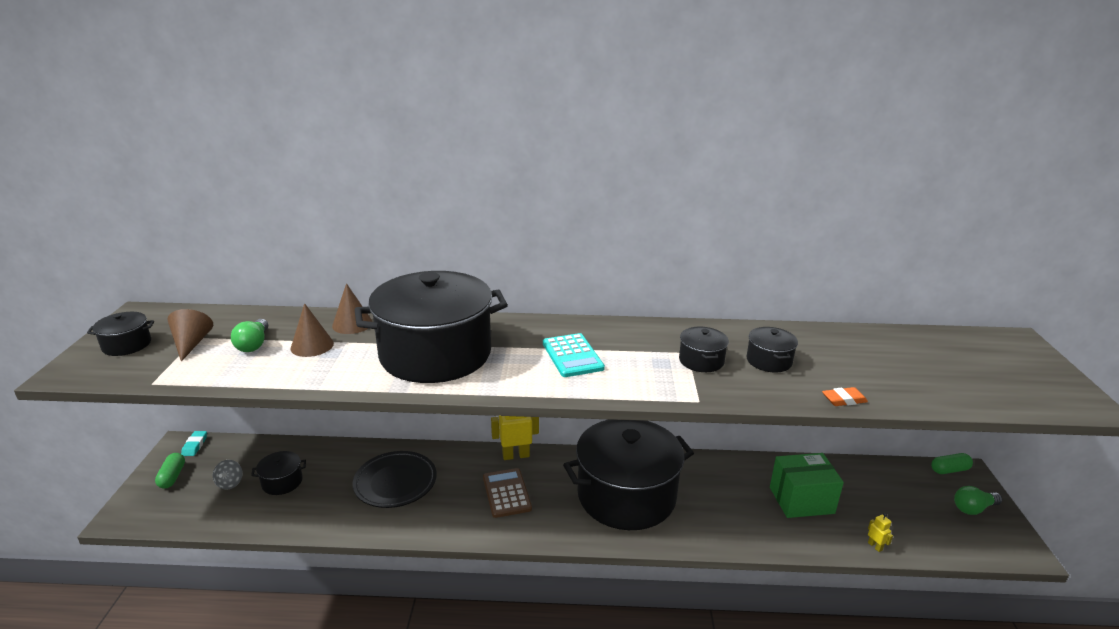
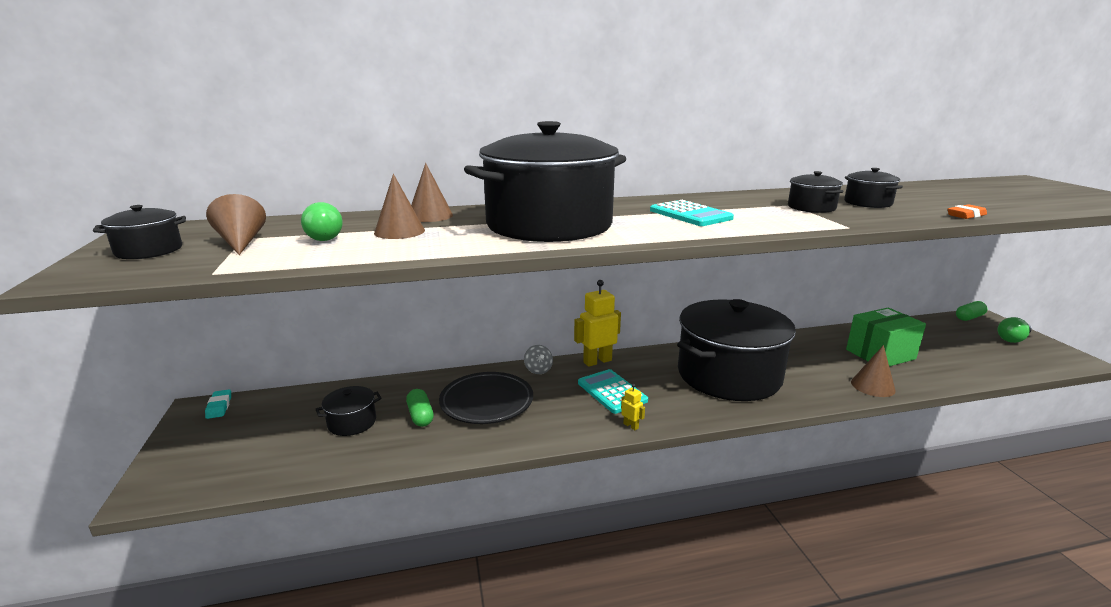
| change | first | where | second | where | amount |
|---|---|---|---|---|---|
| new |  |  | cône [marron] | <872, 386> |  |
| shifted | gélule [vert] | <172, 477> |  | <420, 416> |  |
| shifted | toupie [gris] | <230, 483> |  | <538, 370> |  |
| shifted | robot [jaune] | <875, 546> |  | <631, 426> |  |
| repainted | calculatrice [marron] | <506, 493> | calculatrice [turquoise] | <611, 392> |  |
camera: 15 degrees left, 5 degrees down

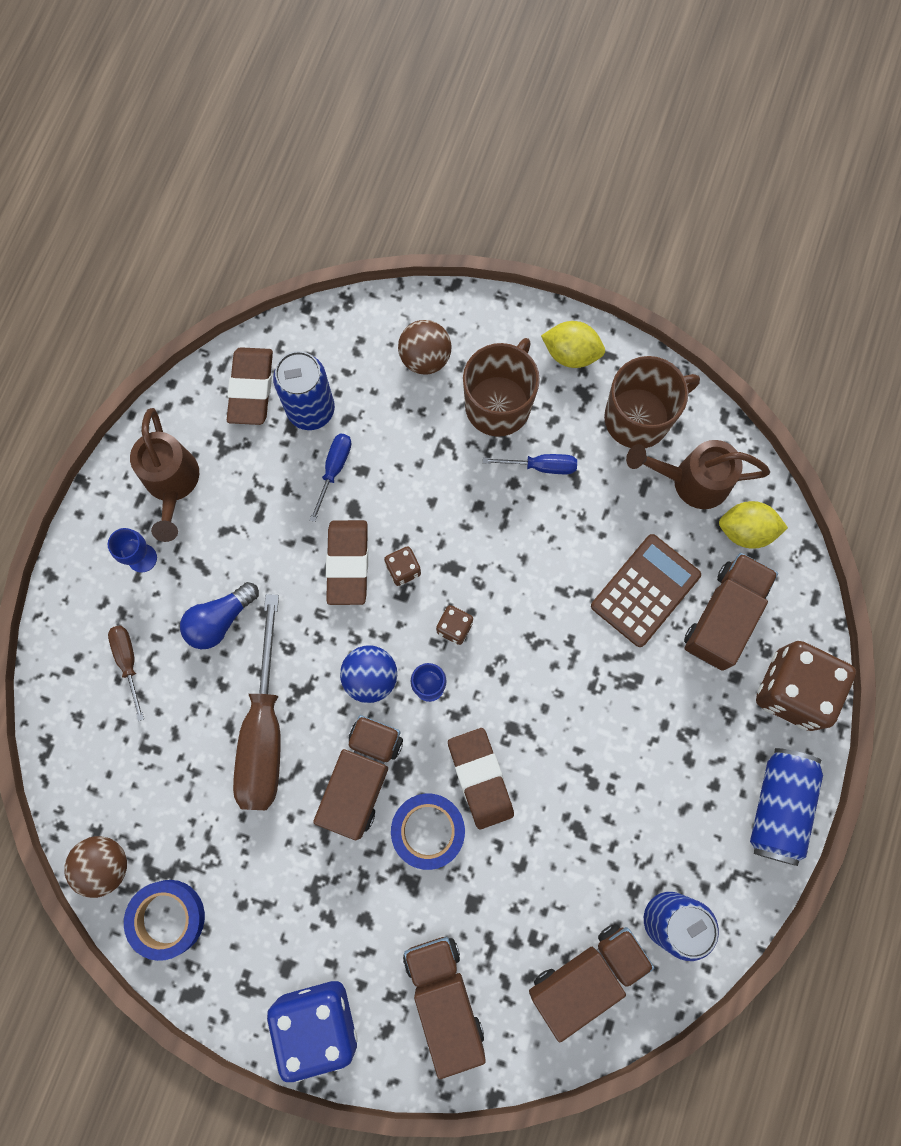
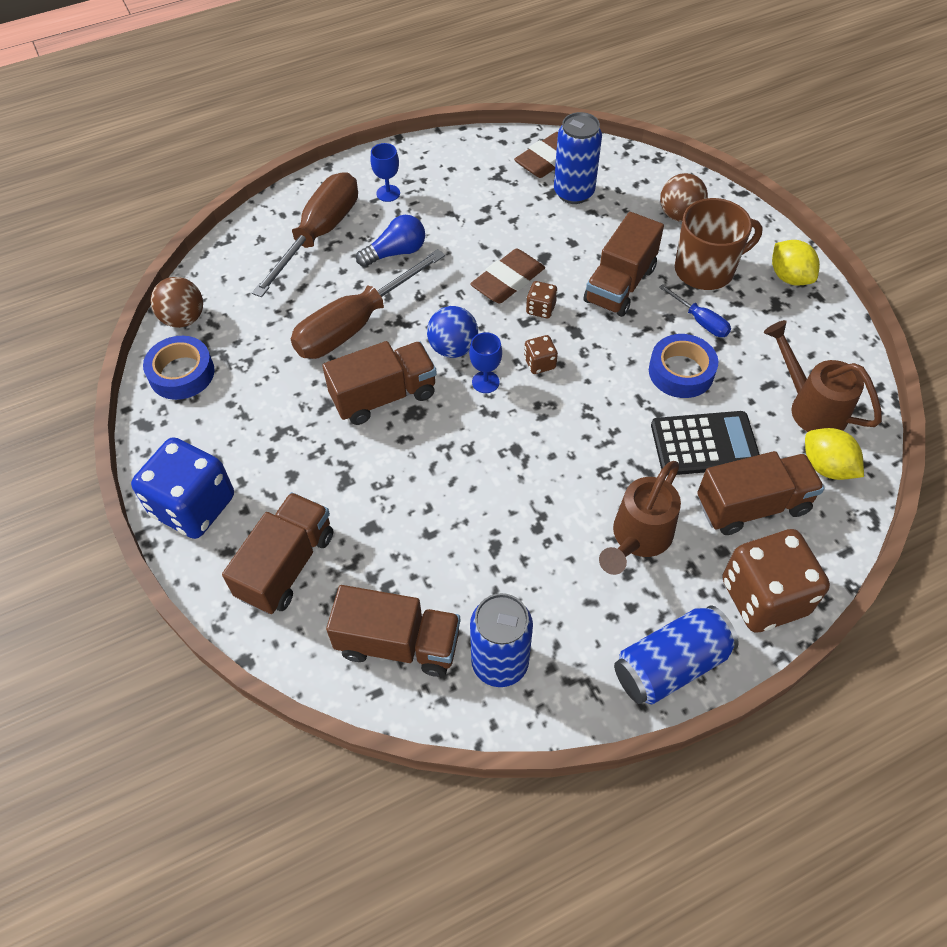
| change | first | where | second | where | amount |
|---|---|---|---|---|---|
| gone | tournevis [bleu] | <334, 469> |  |  |  |
| gone | gomme [marron] | <480, 778> |  |  |  |
| gone | tasse [marron] | <638, 417> |  |  |  |
| new |  |  | camion [marron] | <620, 285> |  |
| shifted | arrosoir [marron] | <172, 485> |  | <637, 539> |  |
| shifted | ruban adhésif [bleu] | <428, 830> |  | <681, 372> |  |
| repainted | calculatrice [marron] | <645, 590> | calculatrice [noir] | <704, 444> |  |
| rotated | ampoule [bleu] | <220, 620> |  | <396, 252> | 150 degrees clockwise |
| scaled | tournevis [marron] | <128, 662> |  | <319, 234> | x2.15 |
camera: 45 degrees right, 20 degrees down

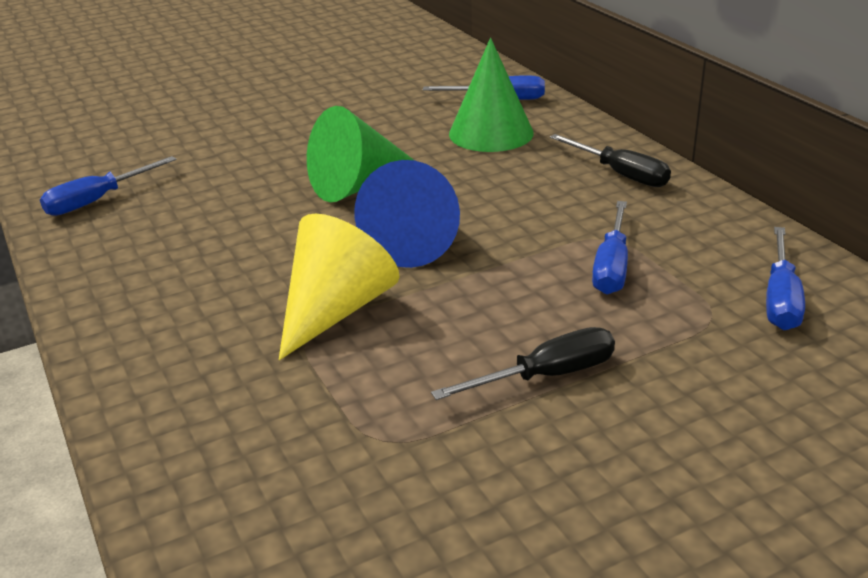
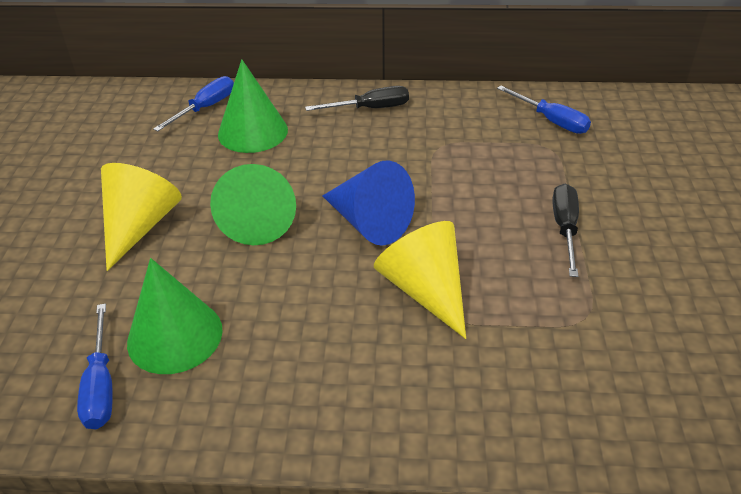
| change | first | where | second | where | amount |
|---|---|---|---|---|---|
| gone | tournevis [bleu] | <612, 266> |  |  |  |
| new |  |  | cône [jaune] | <140, 226> |  |
| new |  |  | cône [vert] | <175, 336> |  |
camera: 60 degrees left, 10 degrees up

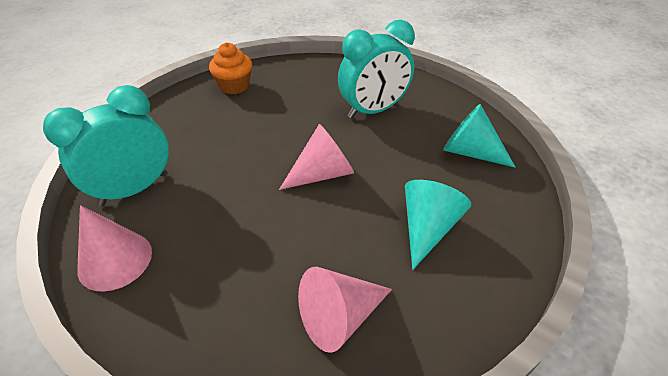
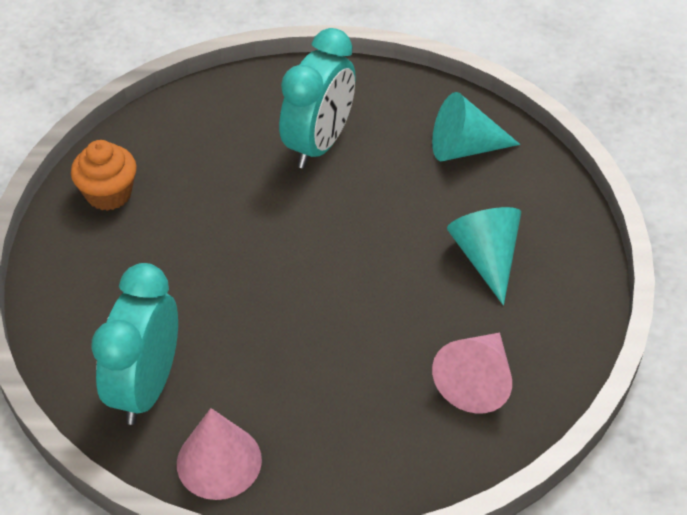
| change | first | where | second | where | amount |
|---|---|---|---|---|---|
| gone | cône [rose] | <322, 174> |  |  |  |
camera: 35 degrees left, 5 degrees up

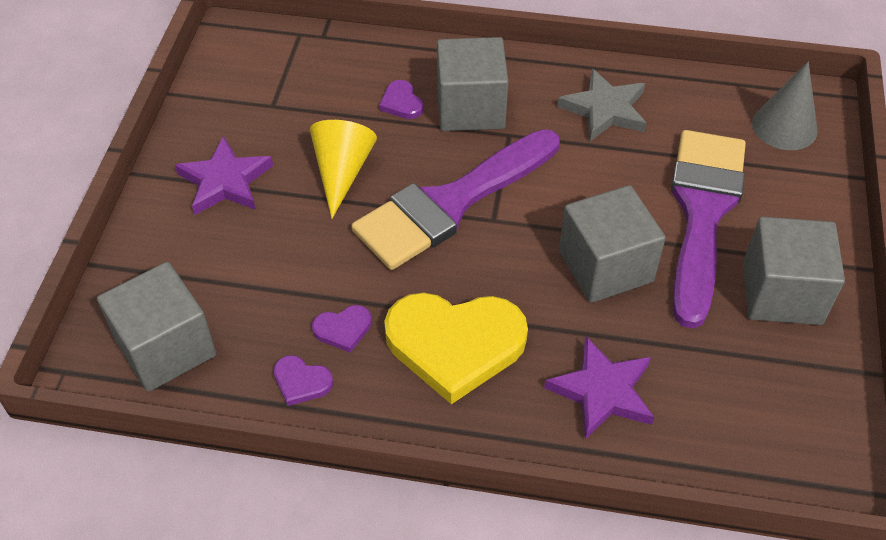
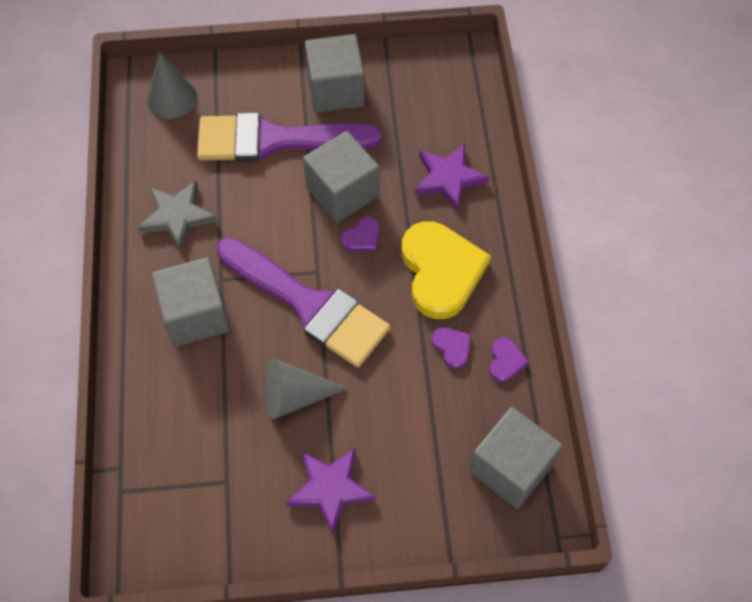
| change | first | where | second | where | amount |
|---|---|---|---|---|---|
| shifted | cœur [violet] | <401, 103> |  | <362, 237> |  |
| repainted | cône [jaune] | <342, 172> | cône [gris] | <295, 396> |  |
camera: 105 degrees left, 10 degrees up

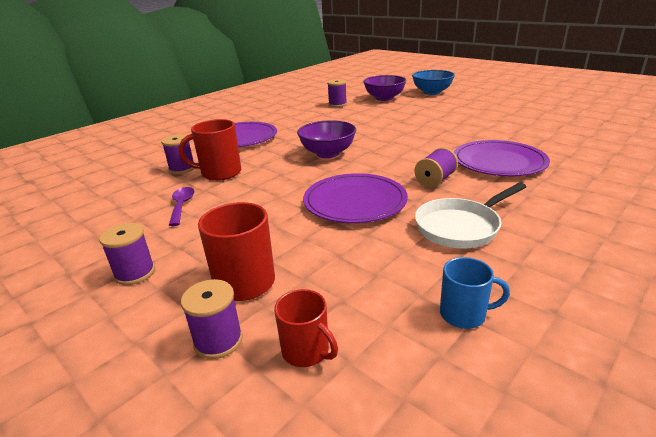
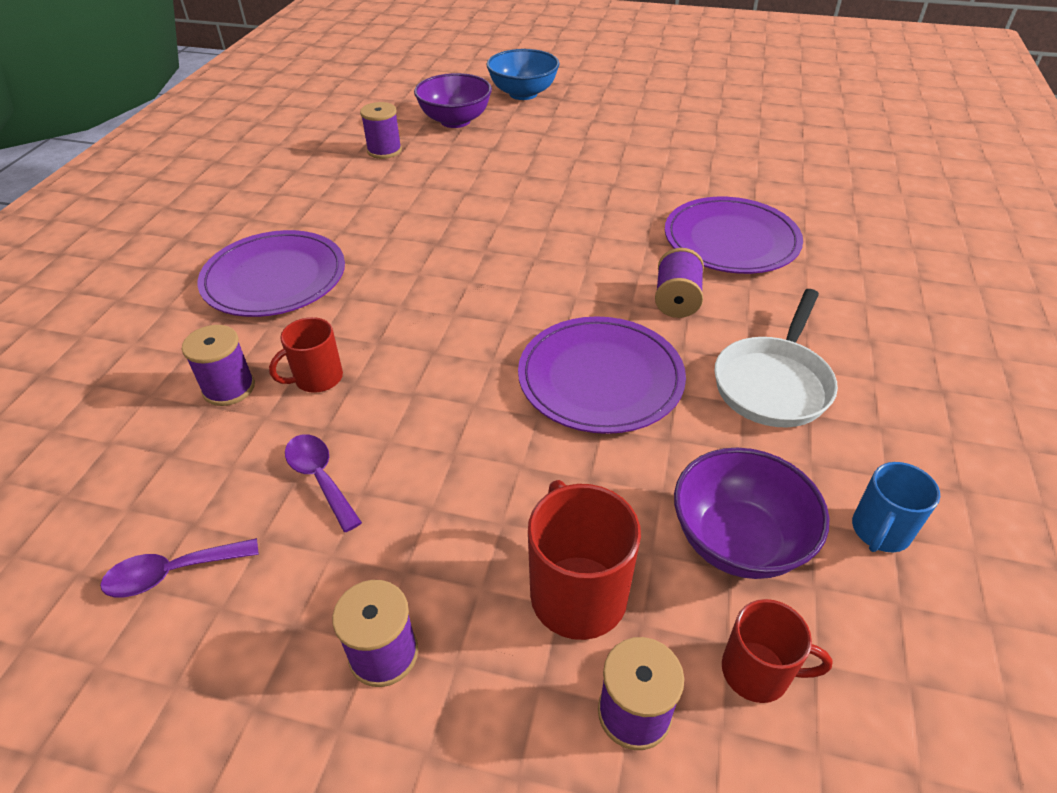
| change | first | where | second | where | amount |
|---|---|---|---|---|---|
| new |  |  | cuillère [violet] | <172, 573> |  |
| shifted | bol [violet] | <327, 153> |  | <738, 541> |  |
| rotated | tasse [bleu] | <464, 314> |  | <880, 531> | 150 degrees clockwise |
| scaled | tasse [rouge] | <220, 173> |  | <317, 378> | x0.63 |
camera: 30 degrees left, 15 degrees up

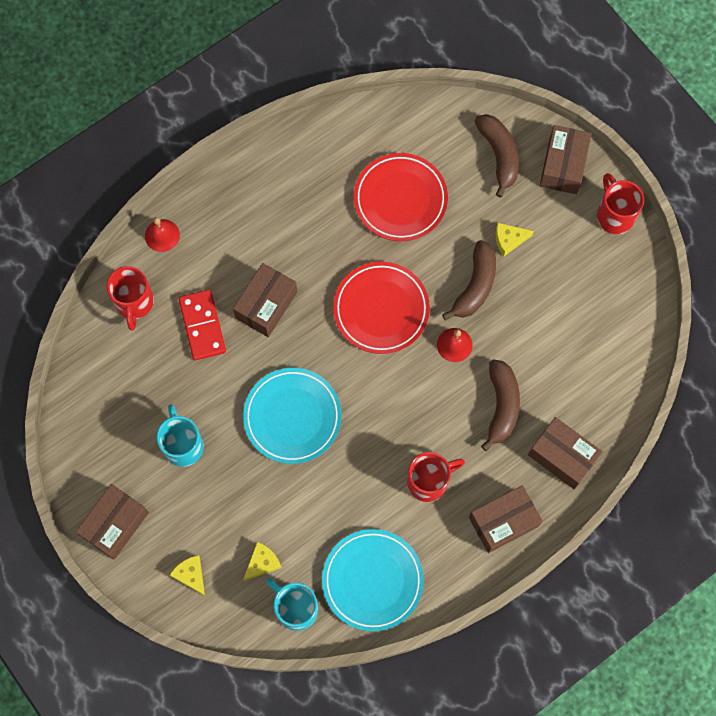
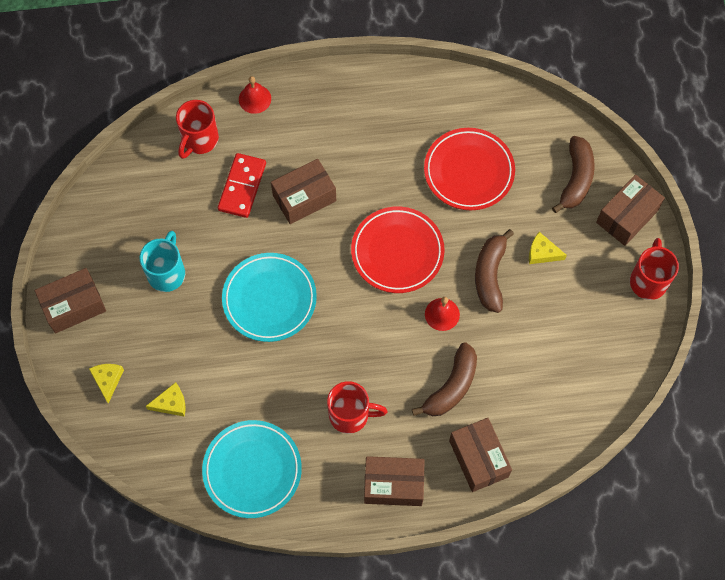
| change | first | where | second | where | amount |
|---|---|---|---|---|---|
| gone | tasse [turquoise] | <295, 608> |  |  |  |
| rotated | banane [marron] | <475, 286> |  | <490, 275> | 135 degrees clockwise |
camera: 30 degrees right, 5 degrees down

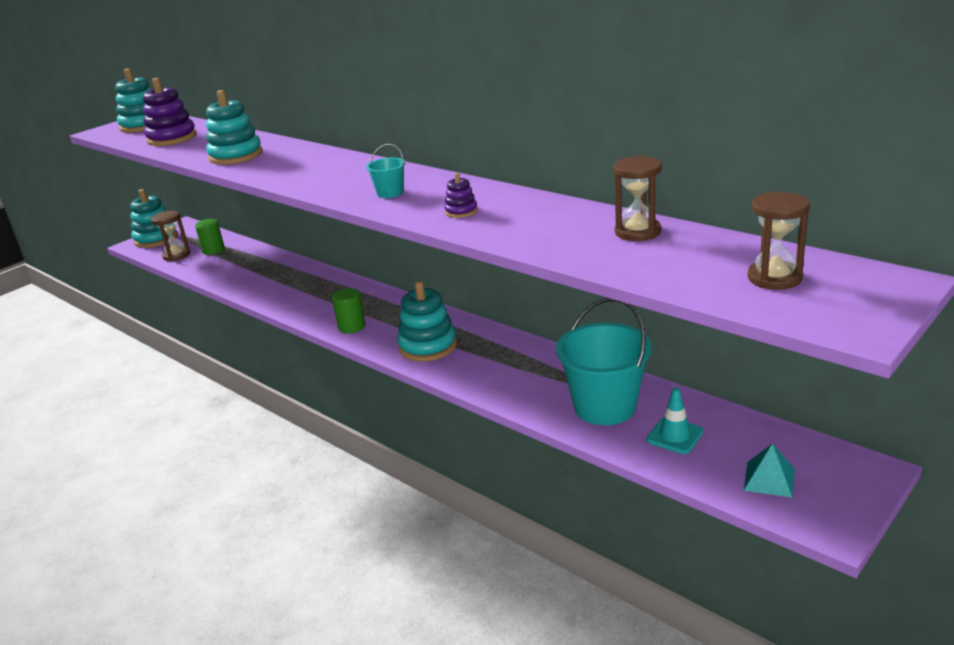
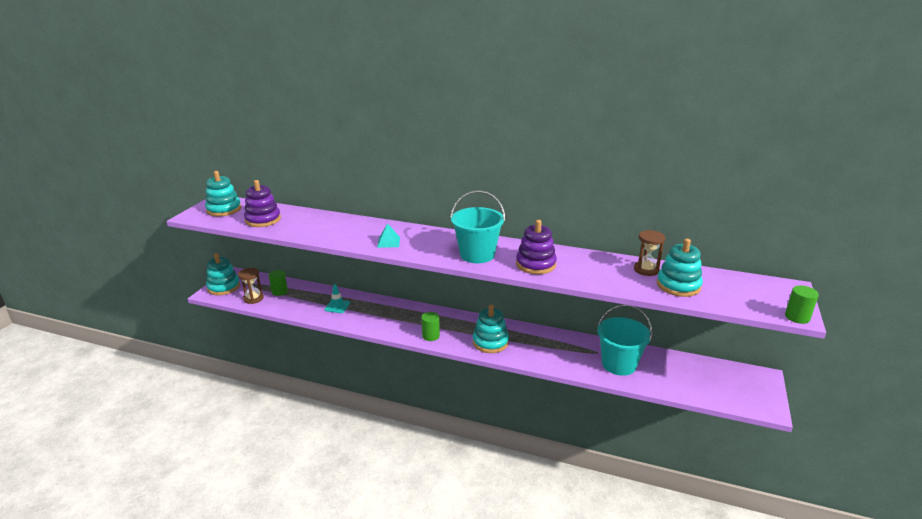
| change | first | where | second | where | amount |
|---|---|---|---|---|---|
| gone | sablier [marron] | <774, 278> |  |  |  |
| new |  |  | cylindre [vert] | <797, 317> |  |
| shifted | jouet à empiler [turquoise] | <236, 156> |  | <678, 285> |  |
| shifted | cône de chantier [turquoise] | <675, 436> |  | <337, 306> |  |
| shifted | pyramide [turquoise] | <769, 479> |  | <388, 242> |  |
| scaled | seau [turquoise] | <390, 193> |  | <477, 254> | x2.17 |
| scaled | jouet à empiler [violet] | <461, 211> |  | <535, 264> | x2.06 |
camera: 25 degrees left, 0 degrees up

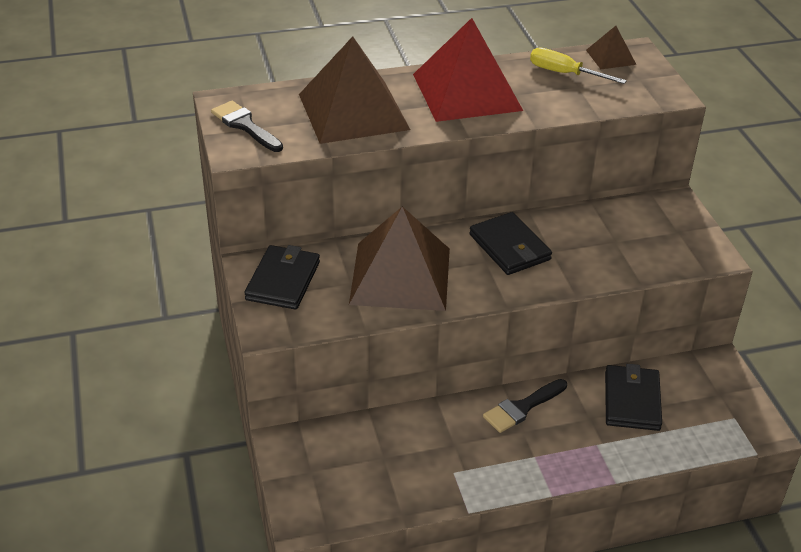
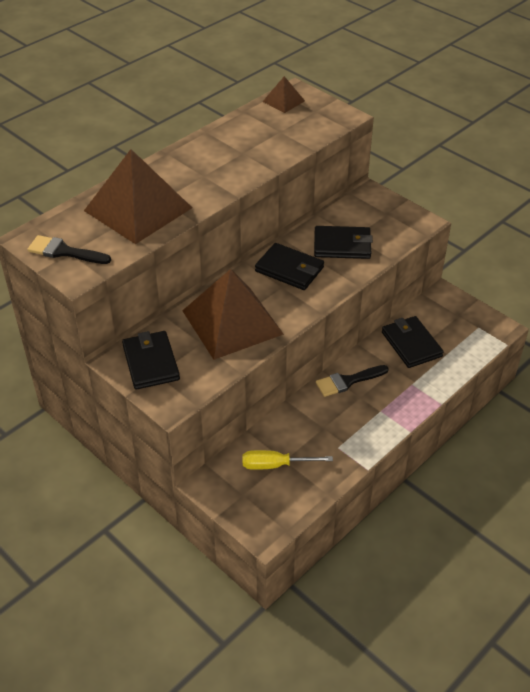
| change | first | where | second | where | amount |
|---|---|---|---|---|---|
| gone | pyramide [rouge] | <467, 92> |  |  |  |
| new |  |  | portefeuille [noir] | <342, 245> |  |
| shifted | tournevis [jaune] | <564, 73> |  | <275, 465> |  |
| rotated | pinceau [noir] | <522, 408> |  | <347, 381> | 45 degrees clockwise |
camera: 30 degrees left, 5 degrees up

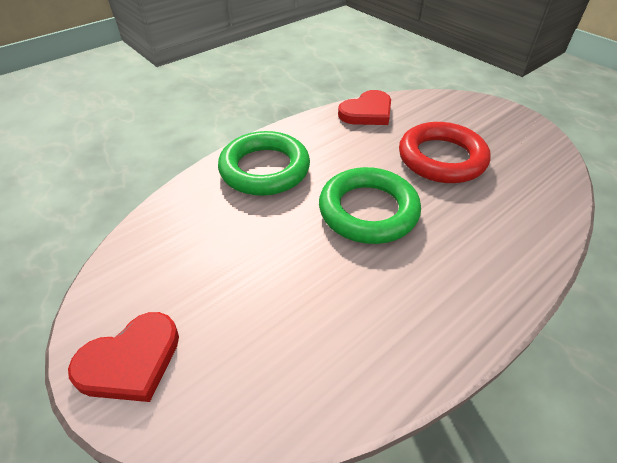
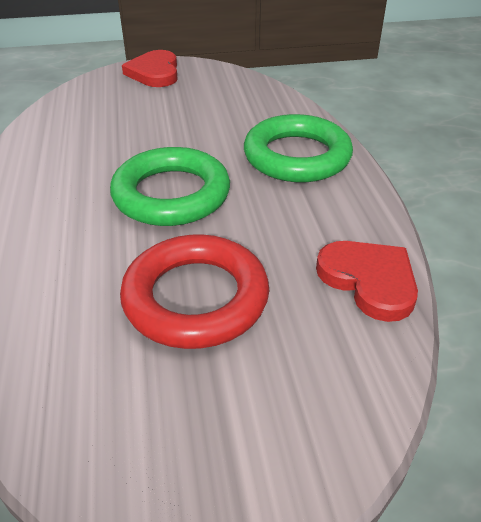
| change | first | where | second | where | amount |
|---|---|---|---|---|---|
| rotated | cœur [rouge] | <367, 112> |  | <369, 281> | 150 degrees clockwise |
camera: 120 degrees right, 5 degrees down

